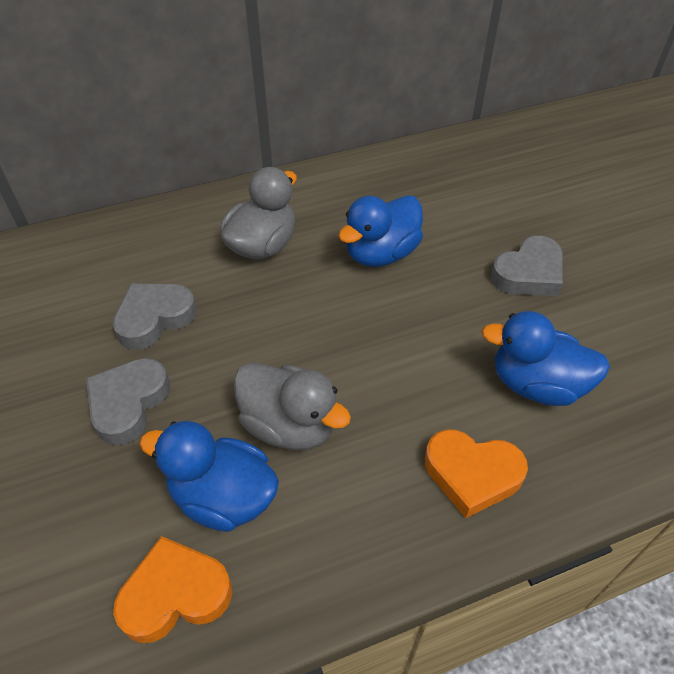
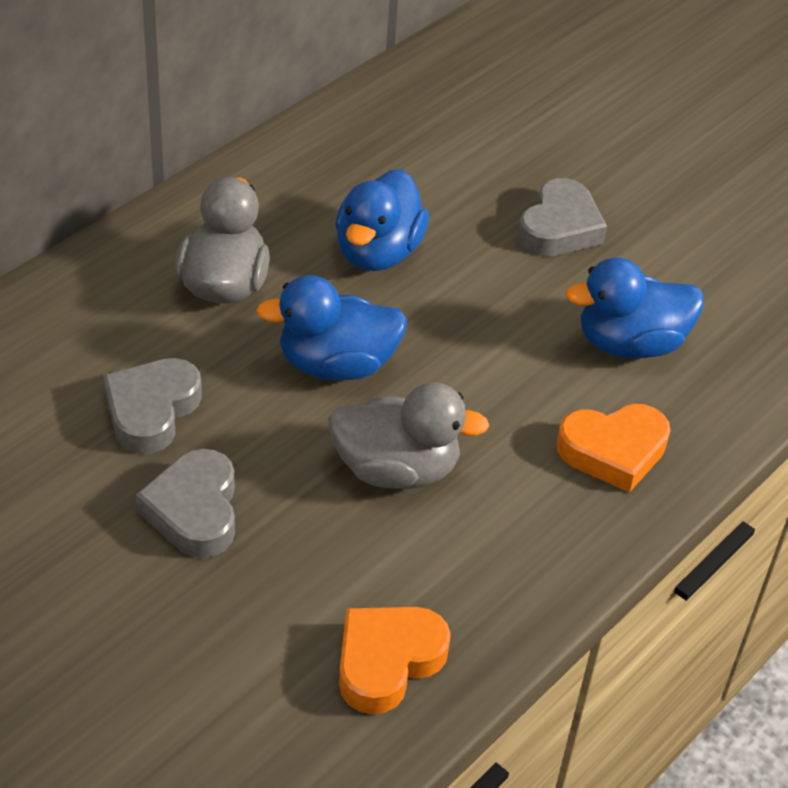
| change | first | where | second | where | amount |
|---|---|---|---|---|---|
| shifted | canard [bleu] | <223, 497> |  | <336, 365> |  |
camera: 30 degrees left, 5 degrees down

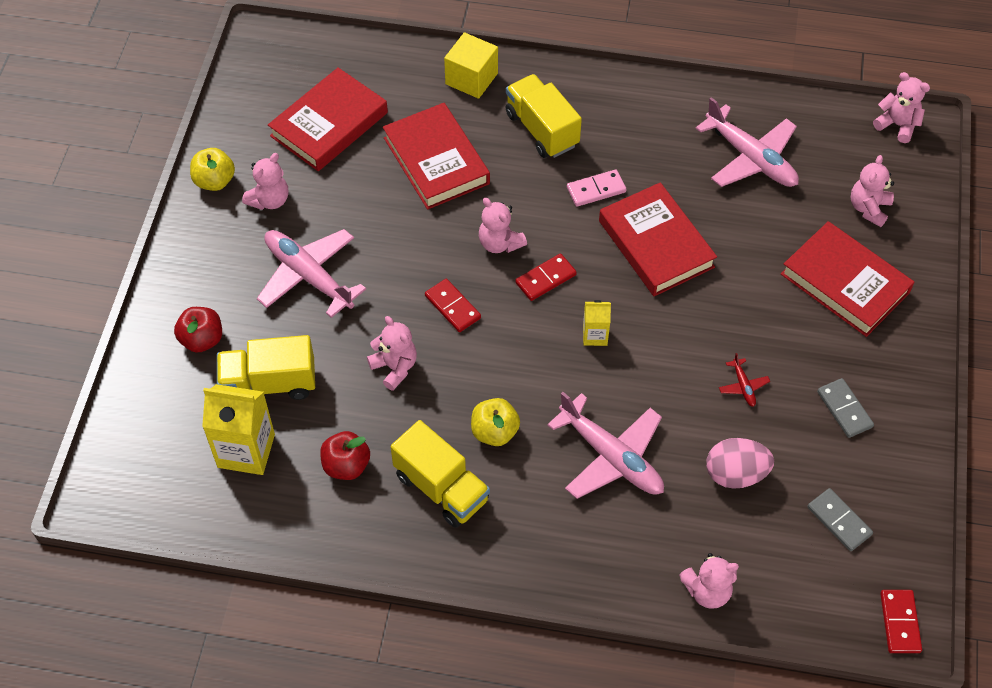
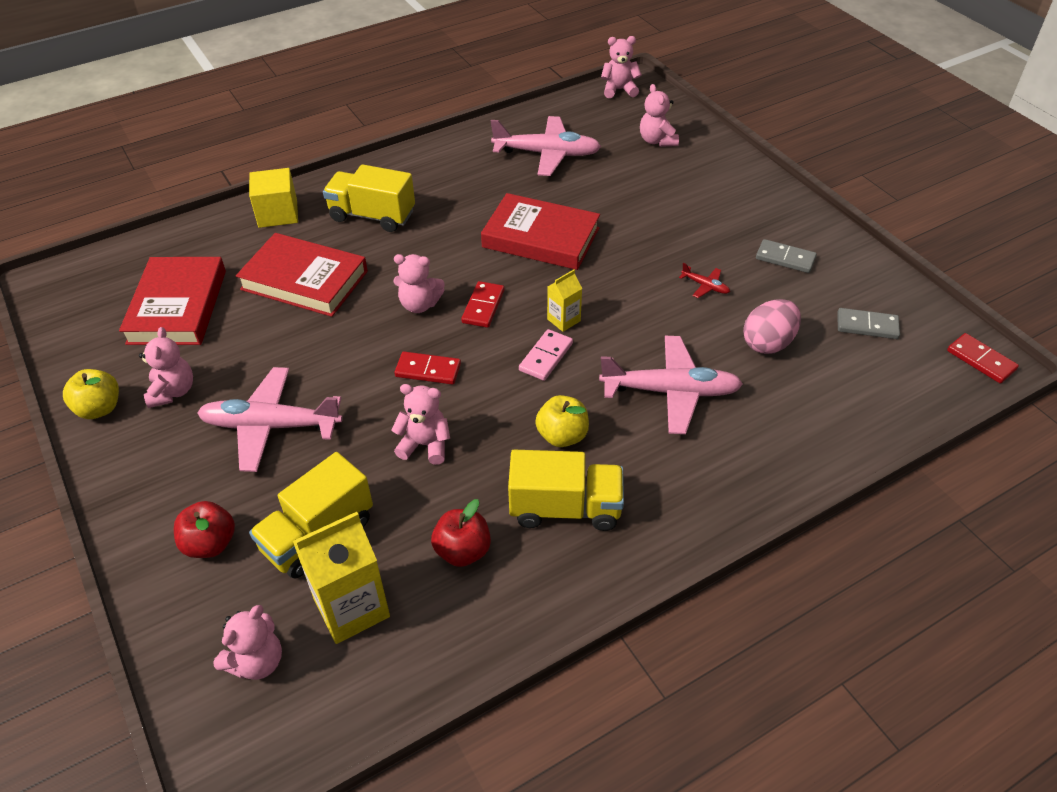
| change | first | where | second | where | amount |
|---|---|---|---|---|---|
| gone | livre [rouge] | <845, 283> |  |  |  |
| shifted | domino [rose] | <596, 190> |  | <546, 357> |  |
| shifted | ours en peluche [rose] | <707, 591> |  | <257, 661> |  |
camera: 40 degrees left, 10 degrees down

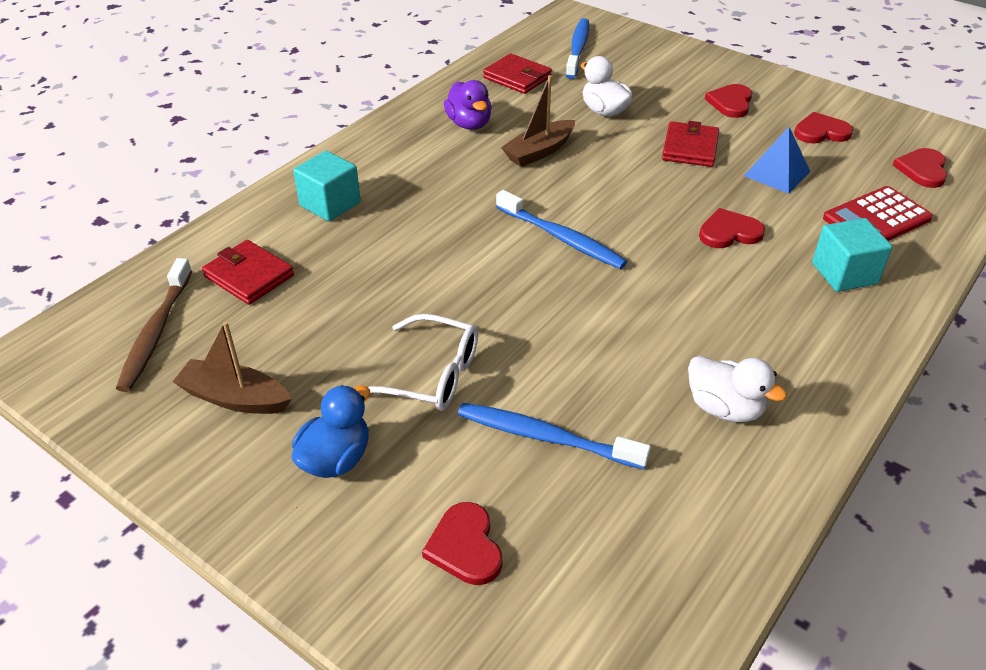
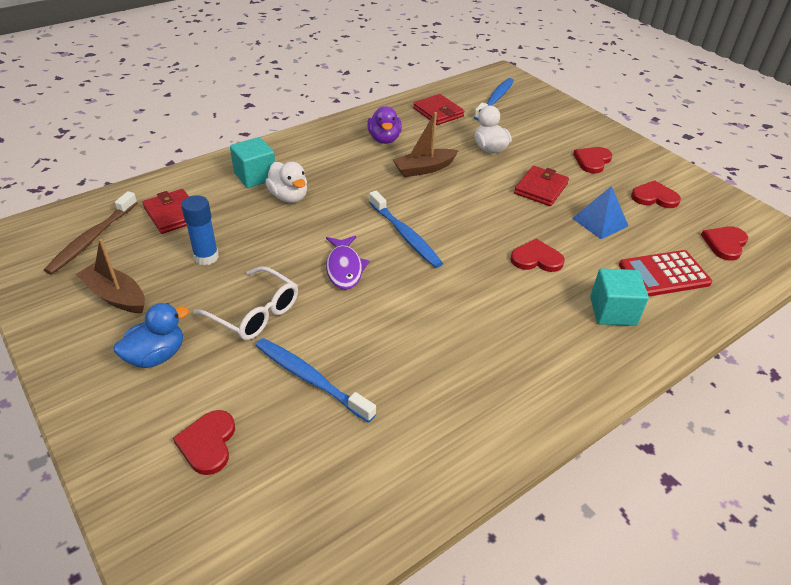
| change | first | where | second | where | amount |
|---|---|---|---|---|---|
| new |  |  | bâton de colle [bleu] | <206, 257> |  |
| new |  |  | poisson [violet] | <344, 268> |  |
| shifted | canard [blanc] | <724, 408> |  | <289, 197> |  |
camera: 15 degrees right, 0 degrees up

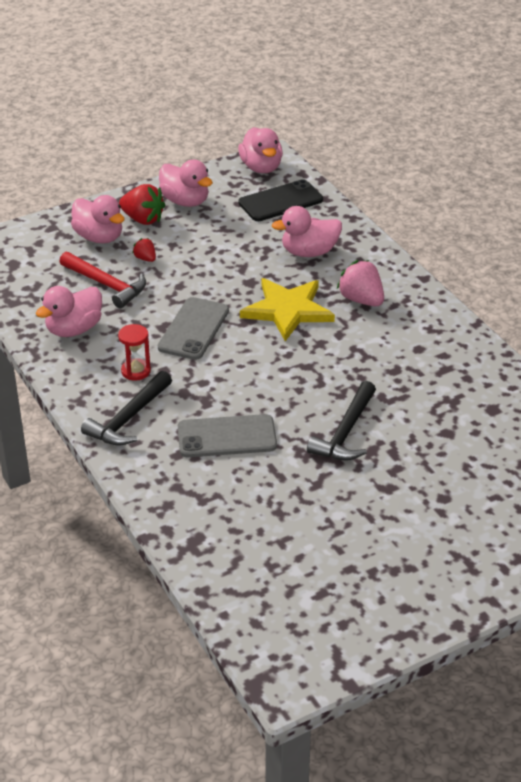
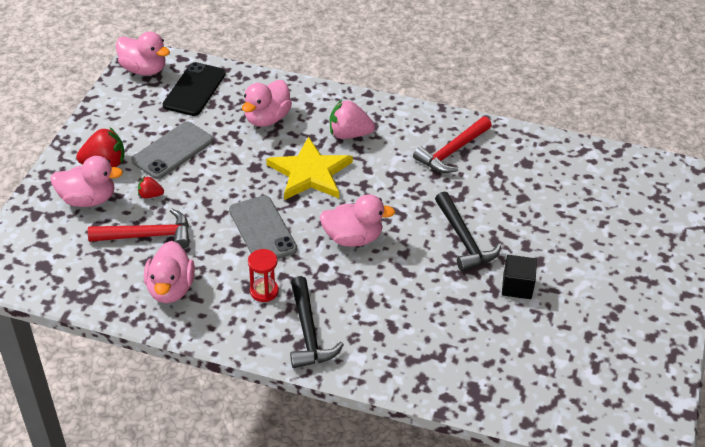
| change | first | where | second | where | amount |
|---|---|---|---|---|---|
| new |  |  | marteau [rouge] | <452, 152> |  |
| new |  |  | cube [noir] | <517, 286> |  |
| shifted | canard [rose] | <185, 201> |  | <353, 238> |  |
| shifted | téléphone [gris] | <227, 437> |  | <172, 150> |  |
camera: 45 degrees left, 5 degrees up

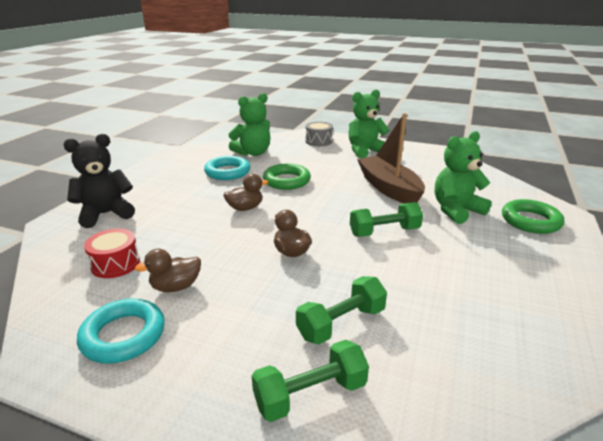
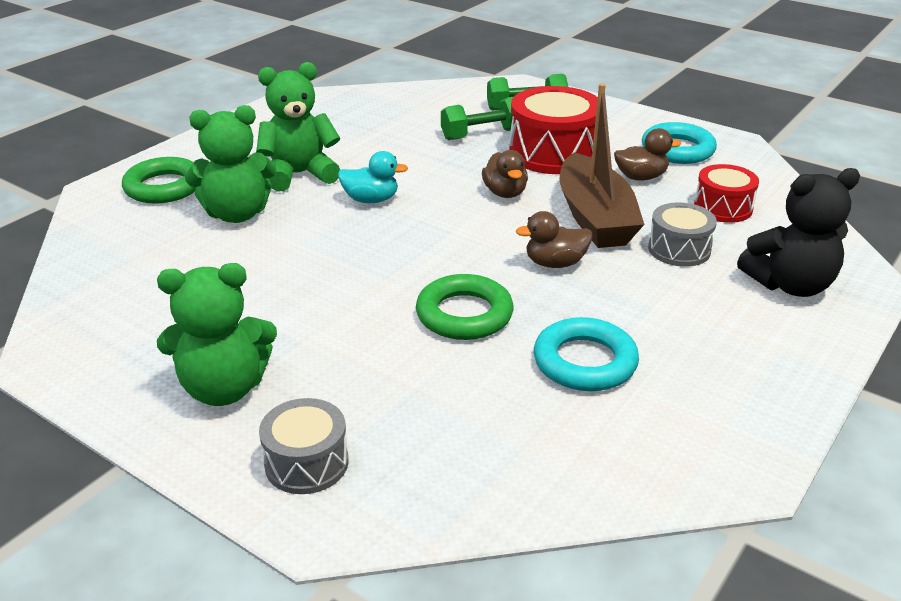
| change | first | where | second | where | amount |
|---|---|---|---|---|---|
| new |  |  | tambour [rouge] | <553, 153> |  |
| new |  |  | tambour [gris] | <679, 249> |  |
| shifted | ours en peluche [vert] | <253, 153> |  | <299, 174> |  |
| shifted | bateau [marron] | <389, 188> |  | <595, 218> |  |
| swapped | haltère [vert] | <384, 232> | canard [turquoise] | <371, 200> |  |
camera: 165 degrees left, 5 degrees up

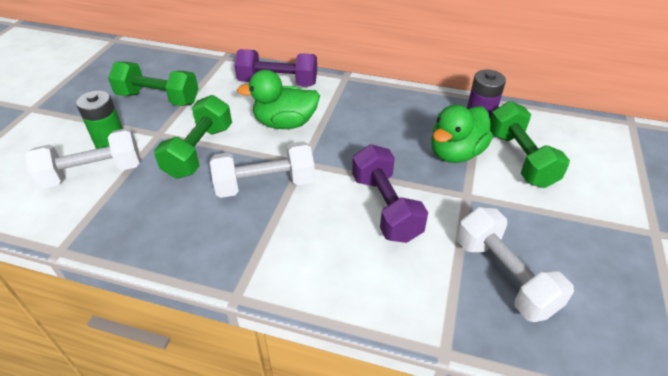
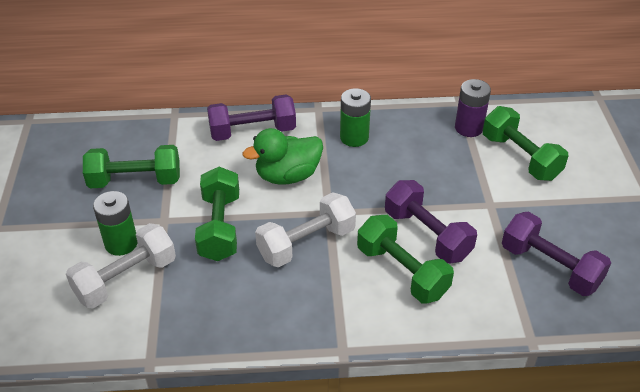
| change | first | where | second | where | amount |
|---|---|---|---|---|---|
| gone | canard [vert] | <456, 153> |  |  |  |
| new |  |  | pile [vert] | <354, 137> |  |
| new |  |  | haltère [vert] | <402, 272> |  |
| repainted | haltère [blanc] | <504, 276> | haltère [violet] | <550, 267> |  |
camera: 20 degrees left, 0 degrees up

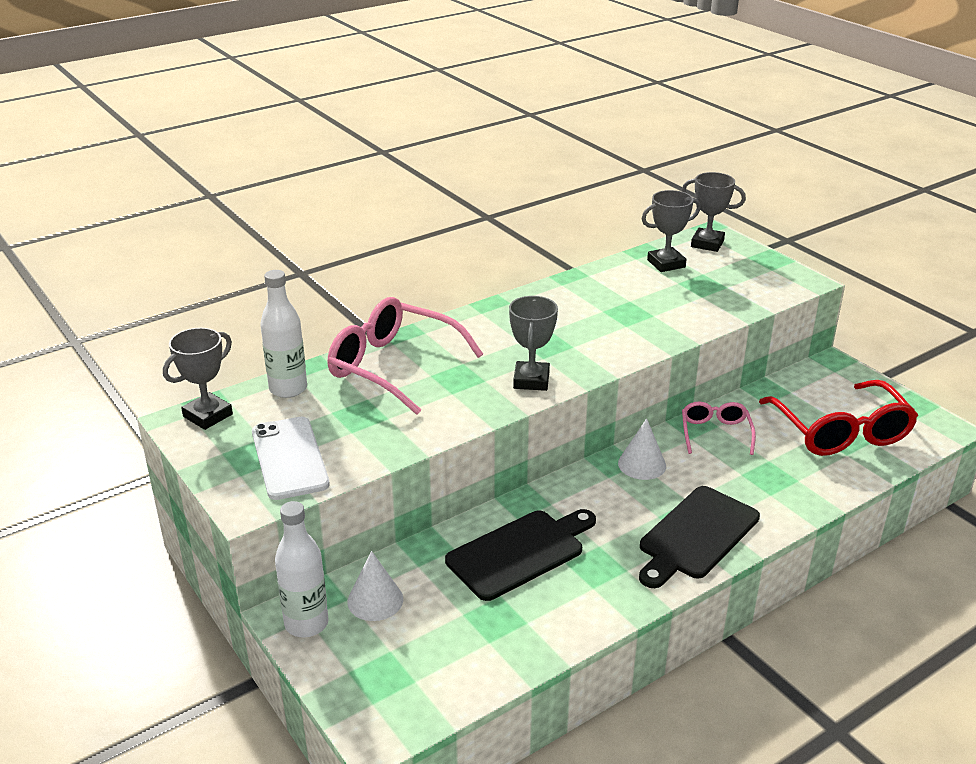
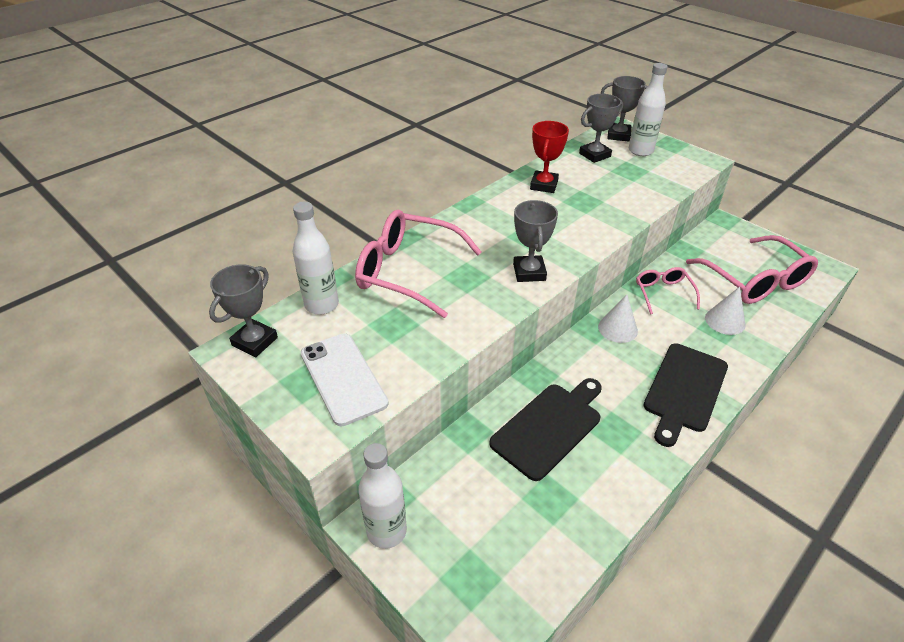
| change | first | where | second | where | amount |
|---|---|---|---|---|---|
| new |  |  | trophée [rouge] | <544, 185> |  |
| new |  |  | bouteille [blanc] | <640, 151> |  |
| shifted | cône [blanc] | <375, 600> |  | <725, 321> |  |
| repainted | lunettes [rouge] | <841, 432> | lunettes [rose] | <755, 281> |  |
camera: 10 degrees left, 10 degrees up

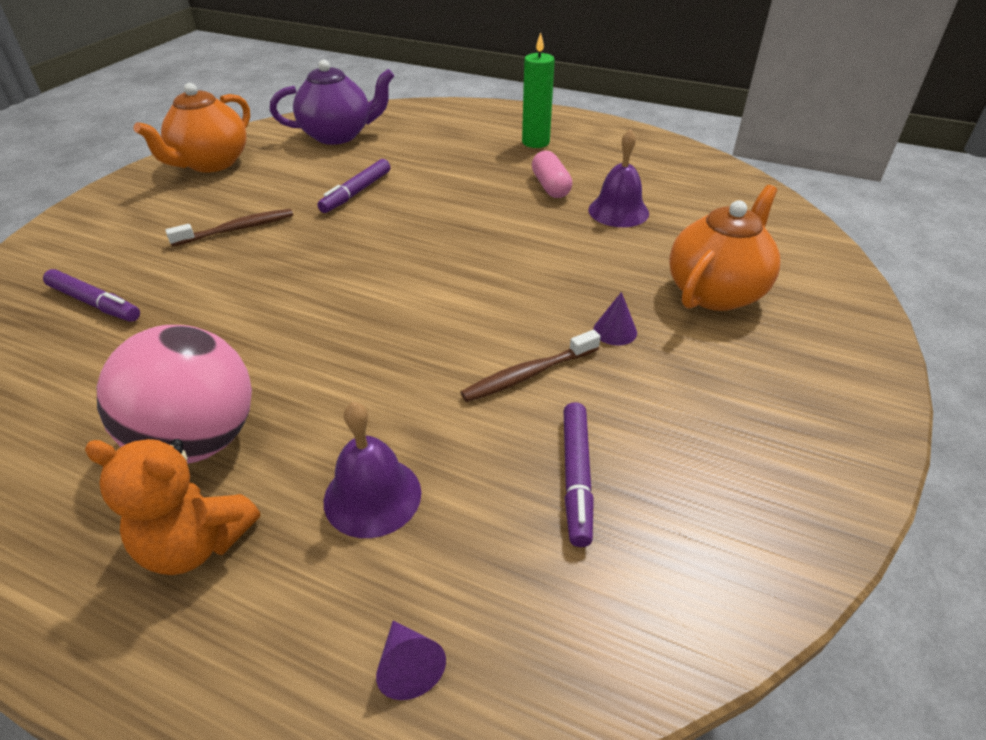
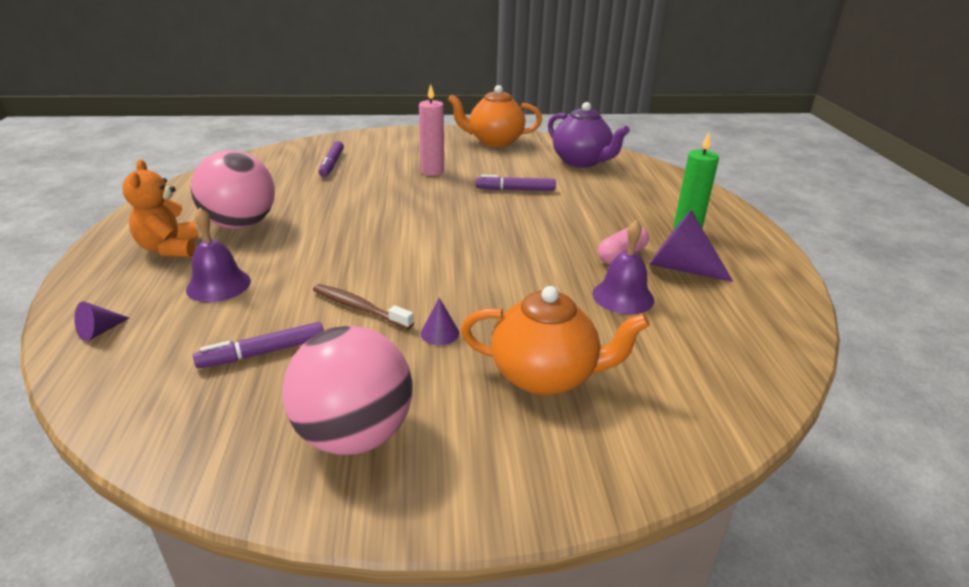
| change | first | where | second | where | amount |
|---|---|---|---|---|---|
| new |  |  | balle [rose] | <354, 434> |  |
| new |  |  | cône [violet] | <680, 267> |  |
| swapped | brosse à dents [marron] | <237, 229> | bougie [rose] | <432, 171> |  |
camera: 60 degrees right, 10 degrees down

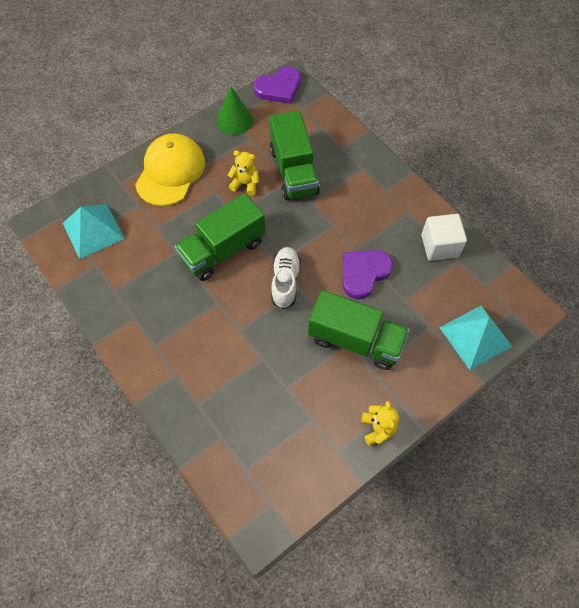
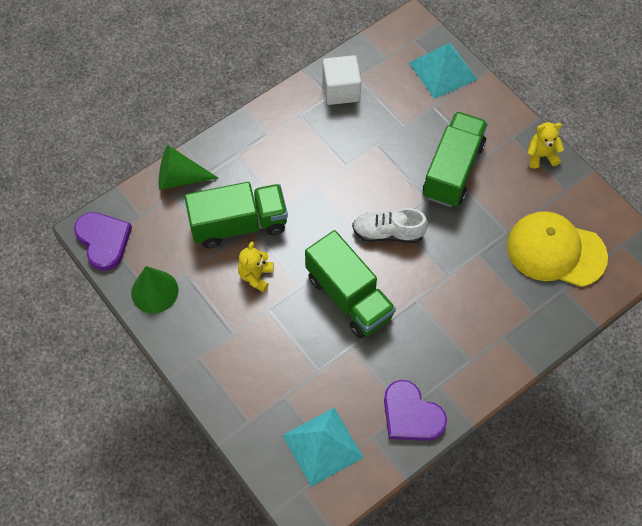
| change | first | where | second | where | amount |
|---|---|---|---|---|---|
| new |  |  | cône [vert] | <180, 178> |  |
| shifted | casquette [jaune] | <170, 172> |  | <555, 251> |  |
| shifted | cœur [violet] | <364, 273> |  | <411, 415> |  |
camera: 90 degrees left, 0 degrees up

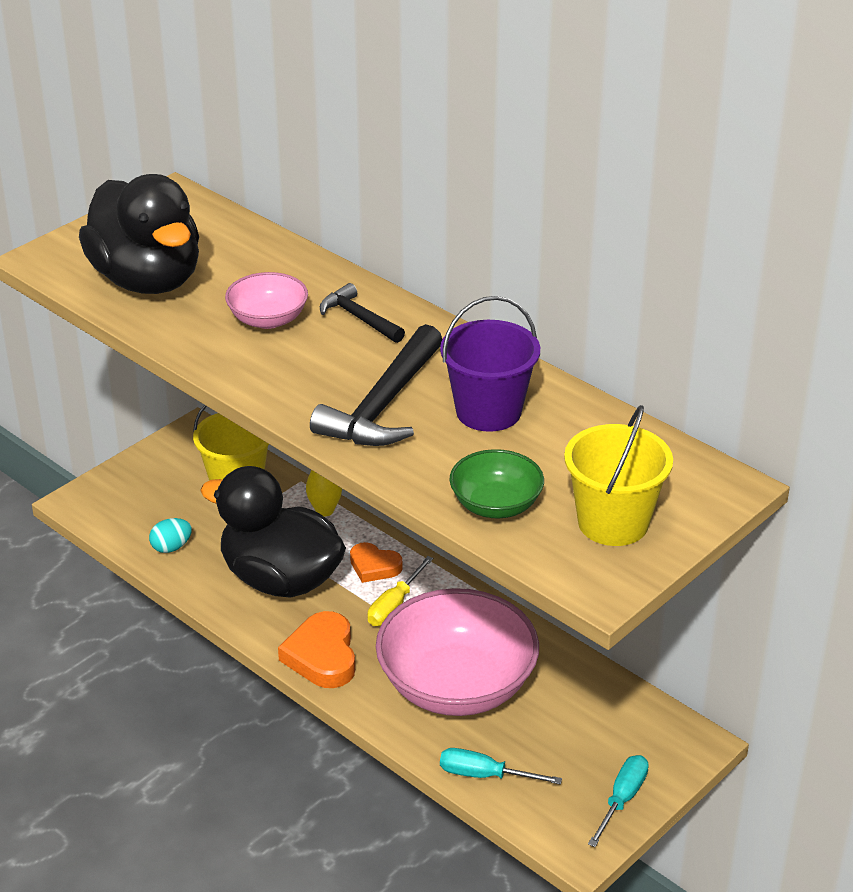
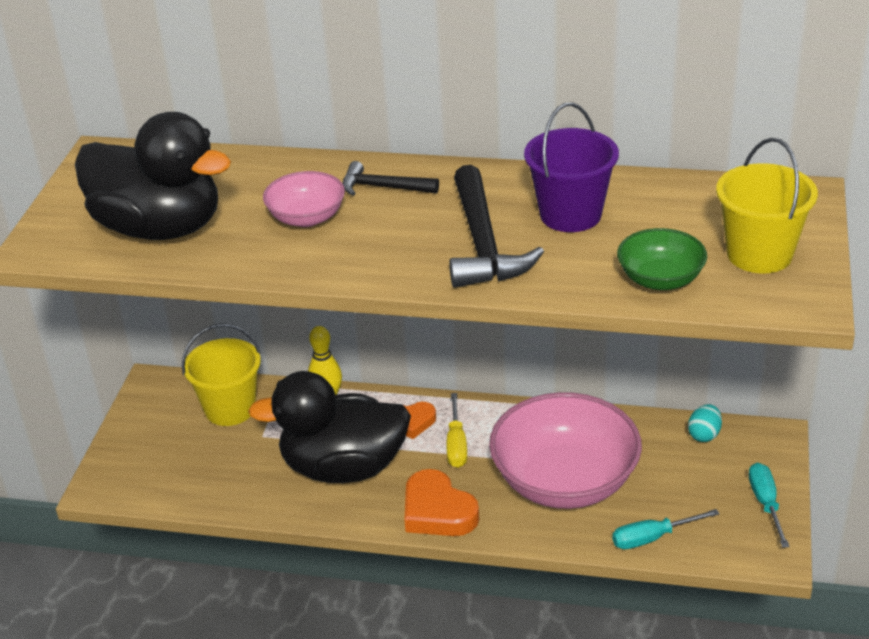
| change | first | where | second | where | amount |
|---|---|---|---|---|---|
| shifted | œuf [turquoise] | <171, 547> |  | <704, 435> |  |
camera: 30 degrees left, 0 degrees up

